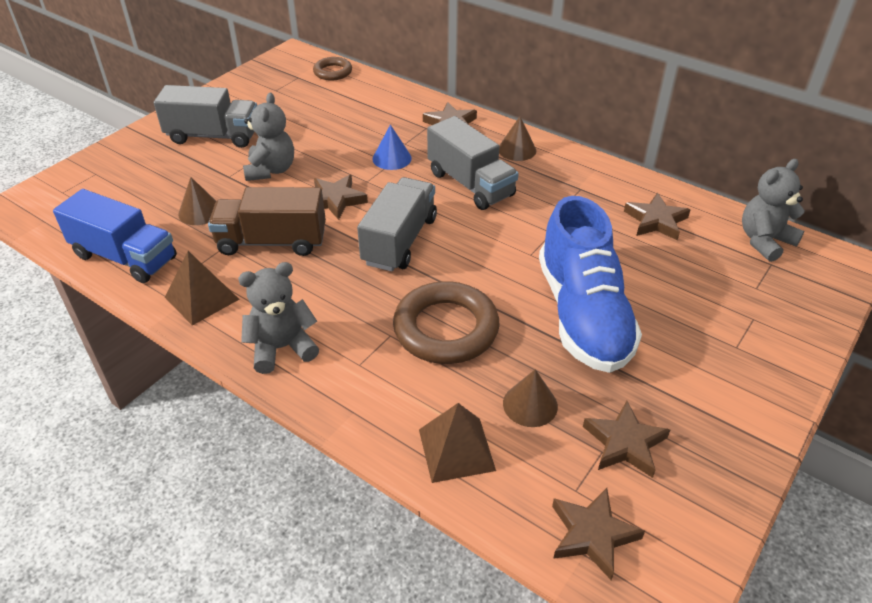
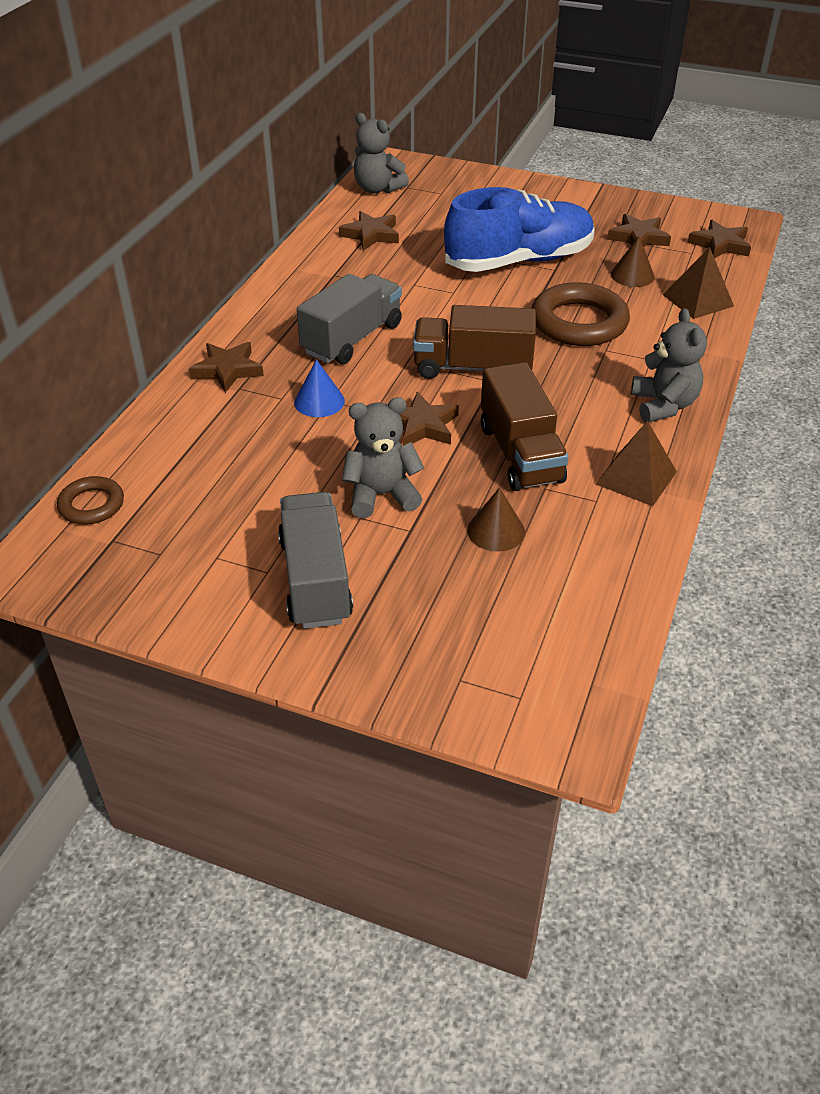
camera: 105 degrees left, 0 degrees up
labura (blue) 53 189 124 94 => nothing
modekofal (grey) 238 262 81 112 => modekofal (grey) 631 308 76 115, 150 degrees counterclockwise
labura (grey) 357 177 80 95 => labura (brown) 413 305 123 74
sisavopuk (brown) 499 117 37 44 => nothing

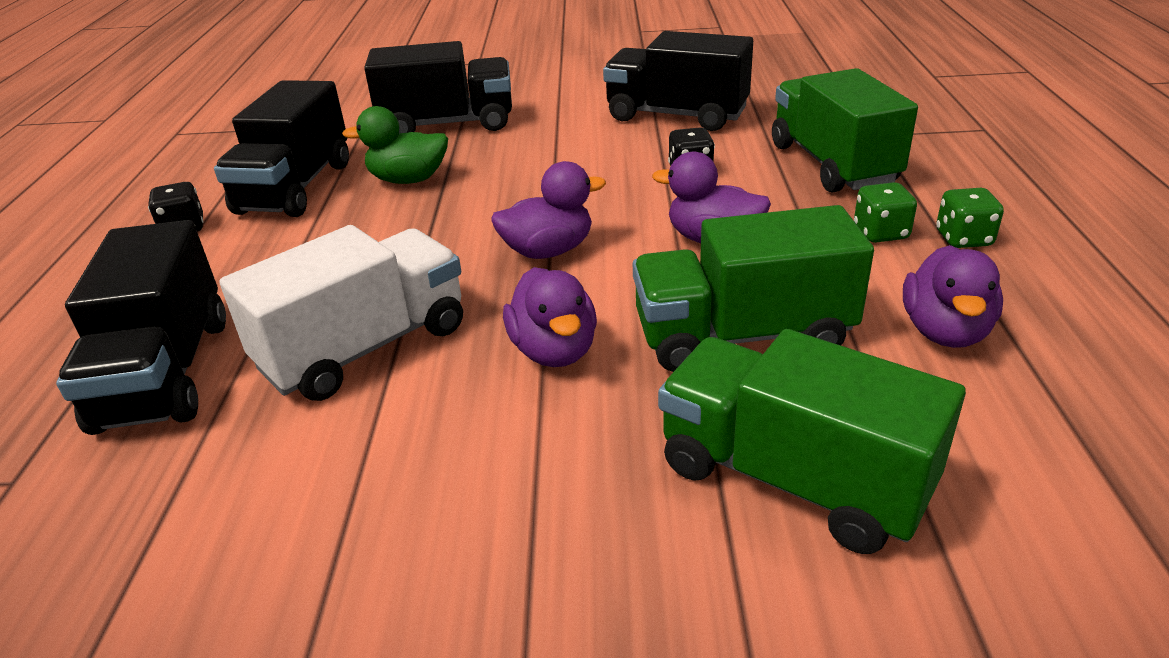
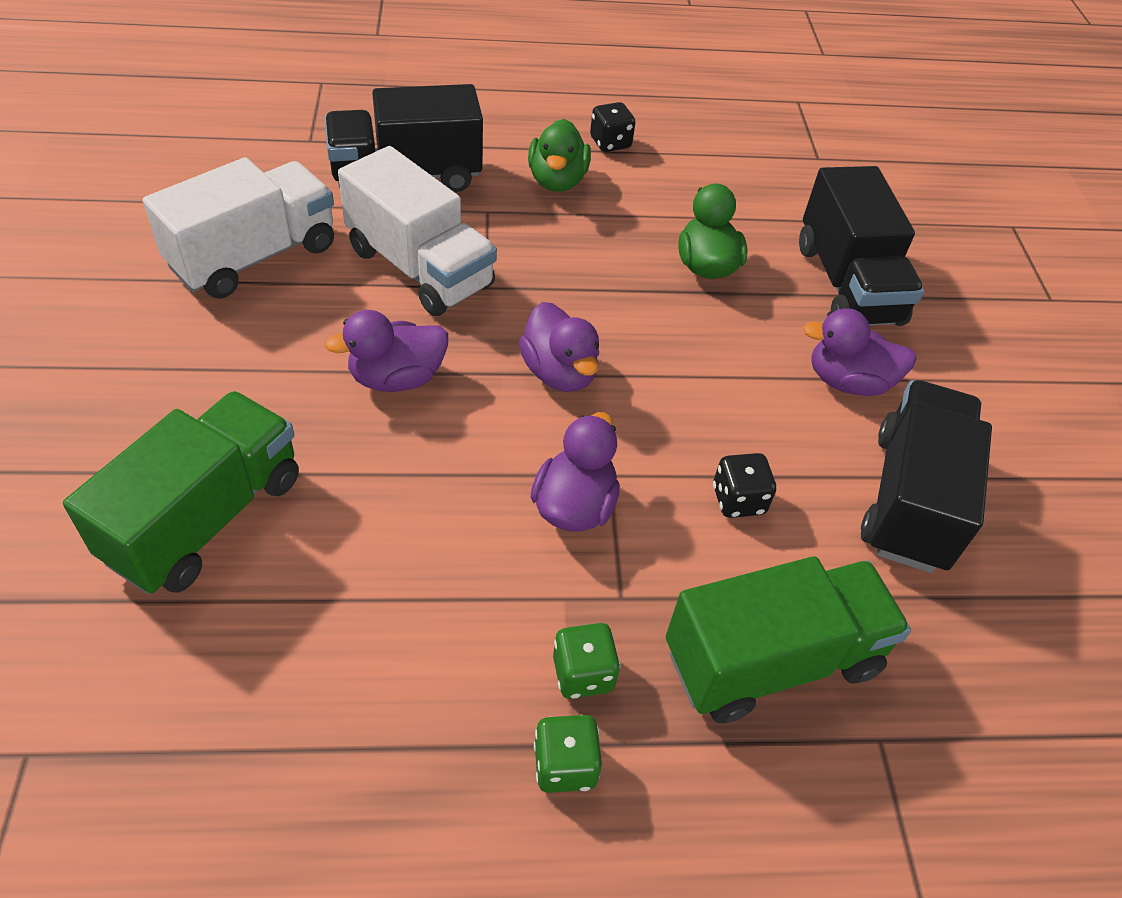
camera: 80 degrees right, 15 degrees up
labura (black) 214 80 135 137 => nothing
labura (green) 633 205 241 167 => nothing
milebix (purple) 903 245 100 103 => milebix (purple) 803 308 114 88, relocated
nothing => labura (white) 143 157 191 141
nothing => milebix (green) 528 119 63 73

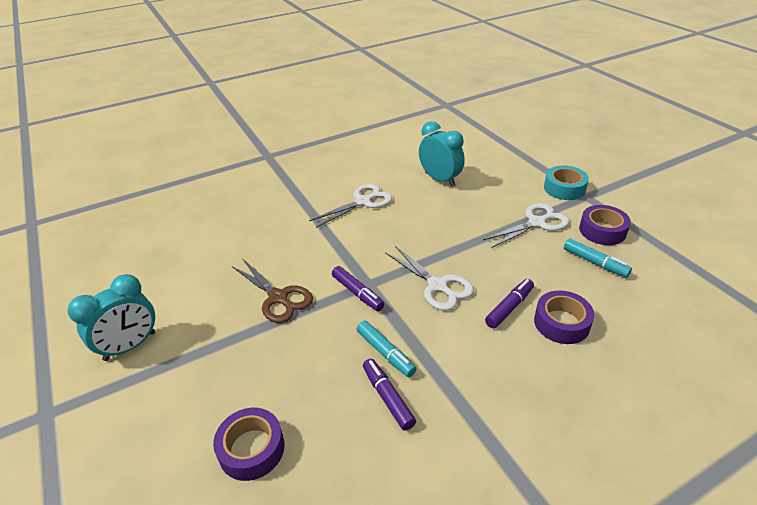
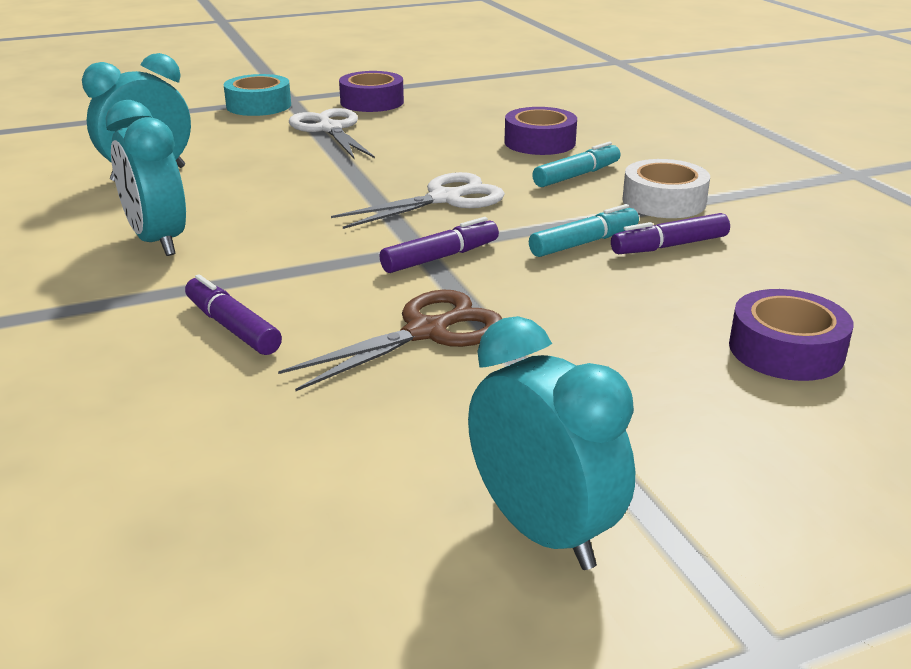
camera: 85 degrees left, 10 degrees down
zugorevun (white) 309 184 83 44 => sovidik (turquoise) 105 100 81 156
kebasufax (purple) 485 279 49 49 => kebasufax (purple) 185 274 97 81, relocated
kebasufax (turquoise) 564 239 68 38 => kebasufax (turquoise) 532 142 88 45, relocated
nothing => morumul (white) 622 159 88 59

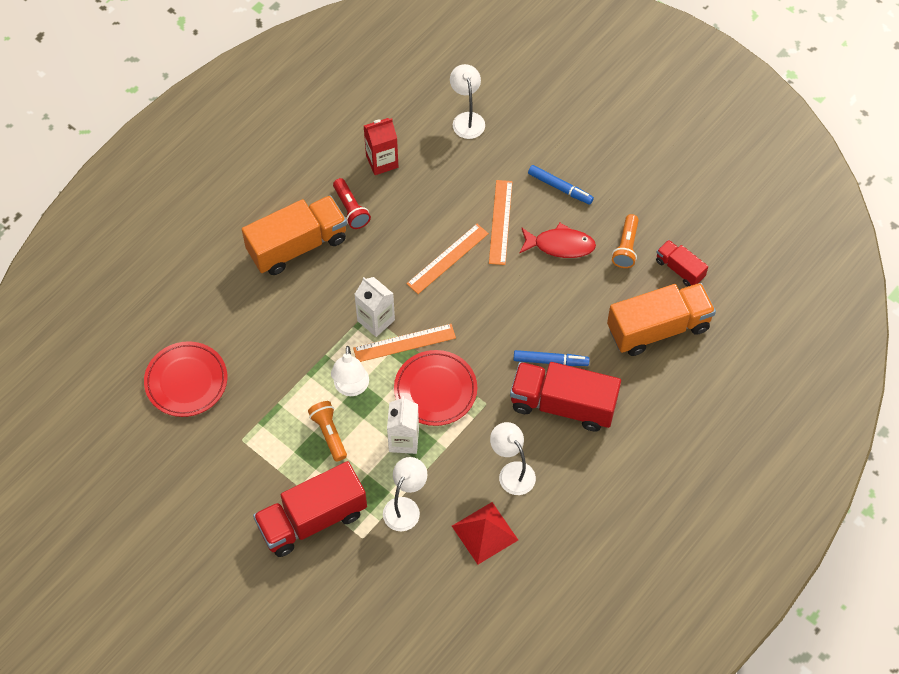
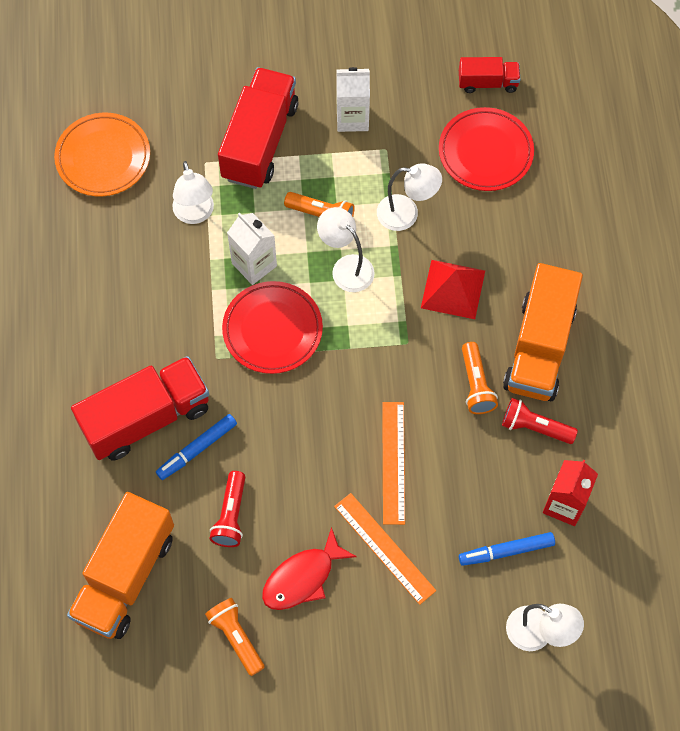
camera: 135 degrees right, 5 degrees up
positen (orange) 353 324 103 38 => nothing
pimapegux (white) 354 277 41 60 => pimapegux (white) 336 67 34 65, relocated
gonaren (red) 452 502 66 63 => gonaren (red) 421 260 64 59, relocated
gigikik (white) 490 422 46 73 => gigikik (white) 377 164 65 67, relocated
kebasufax (blue) 528 165 66 39 => kebasufax (blue) 459 532 96 34, relocated
labura (red) 656 240 52 47 => labura (red) 459 57 61 36, relocated
nothing => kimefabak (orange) 54 113 96 83
nothing => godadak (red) 210 471 35 76
nothing => godadak (orange) 462 342 36 72

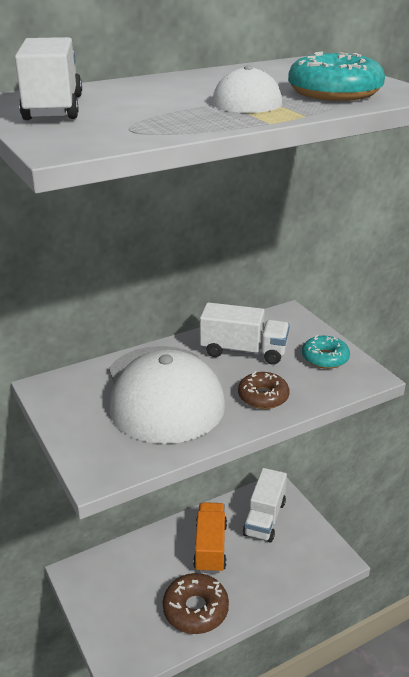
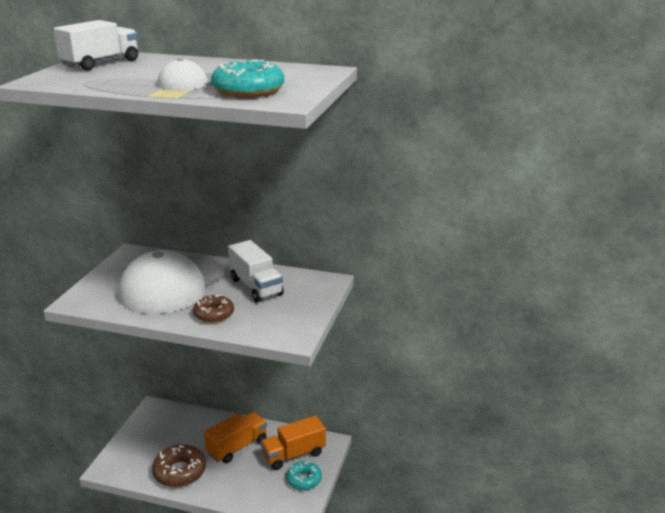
camera: 45 degrees right, 5 degrees down
labura (white) 243 468 44 75 => labura (orange) 261 415 65 55
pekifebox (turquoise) 302 335 48 34 => pekifebox (turquoise) 286 461 36 29, relocated

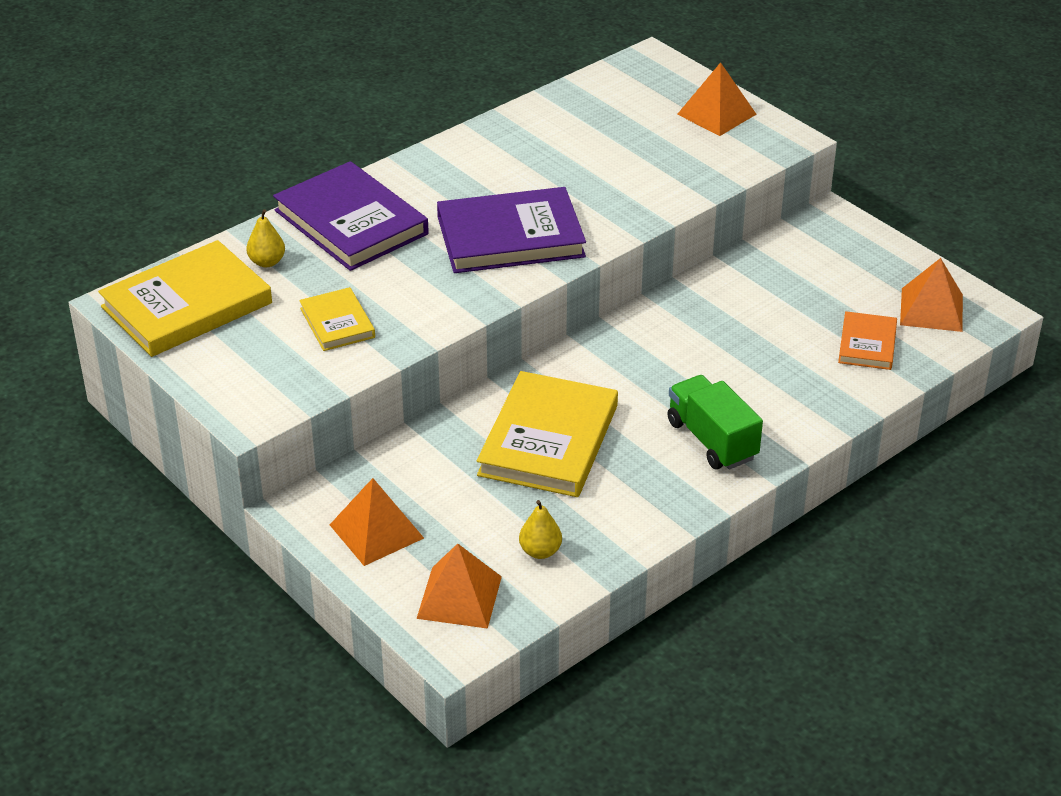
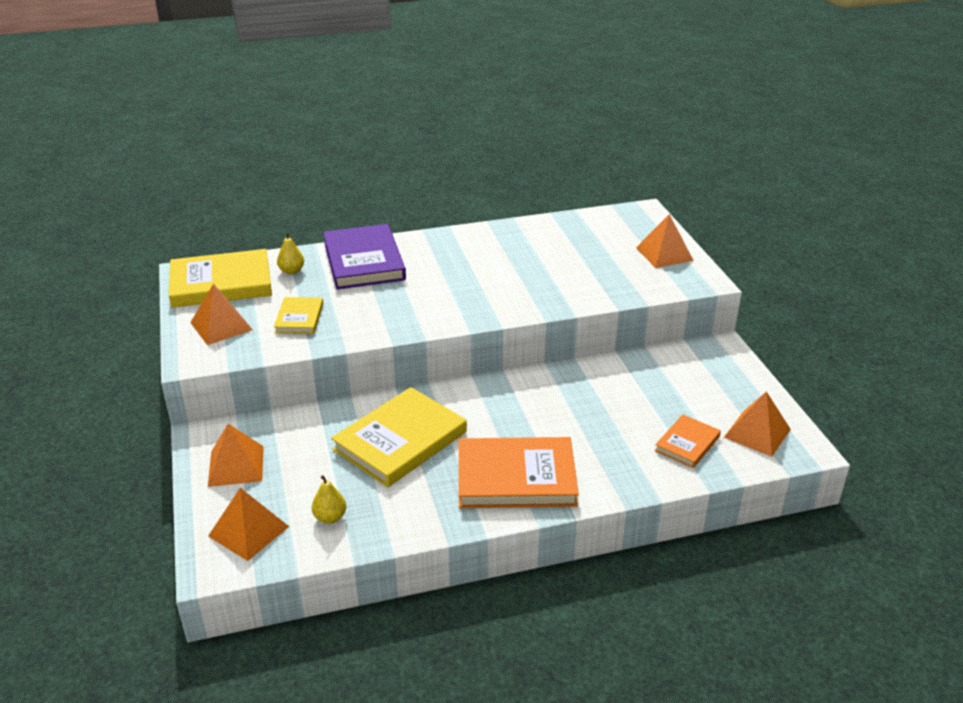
camera: 25 degrees right, 5 degrees down
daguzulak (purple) 437 187 149 86 => nothing
labura (green) 667 375 96 95 => daguzulak (orange) 459 437 120 71
nothing => gonaren (orange) 190 283 63 62

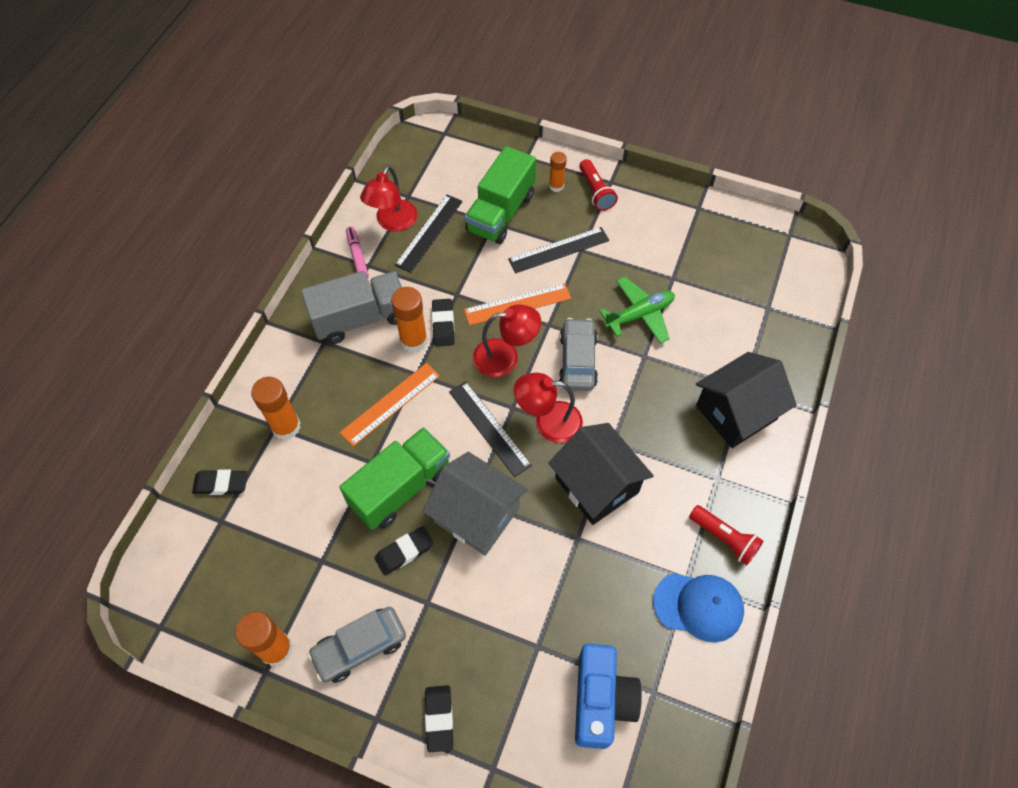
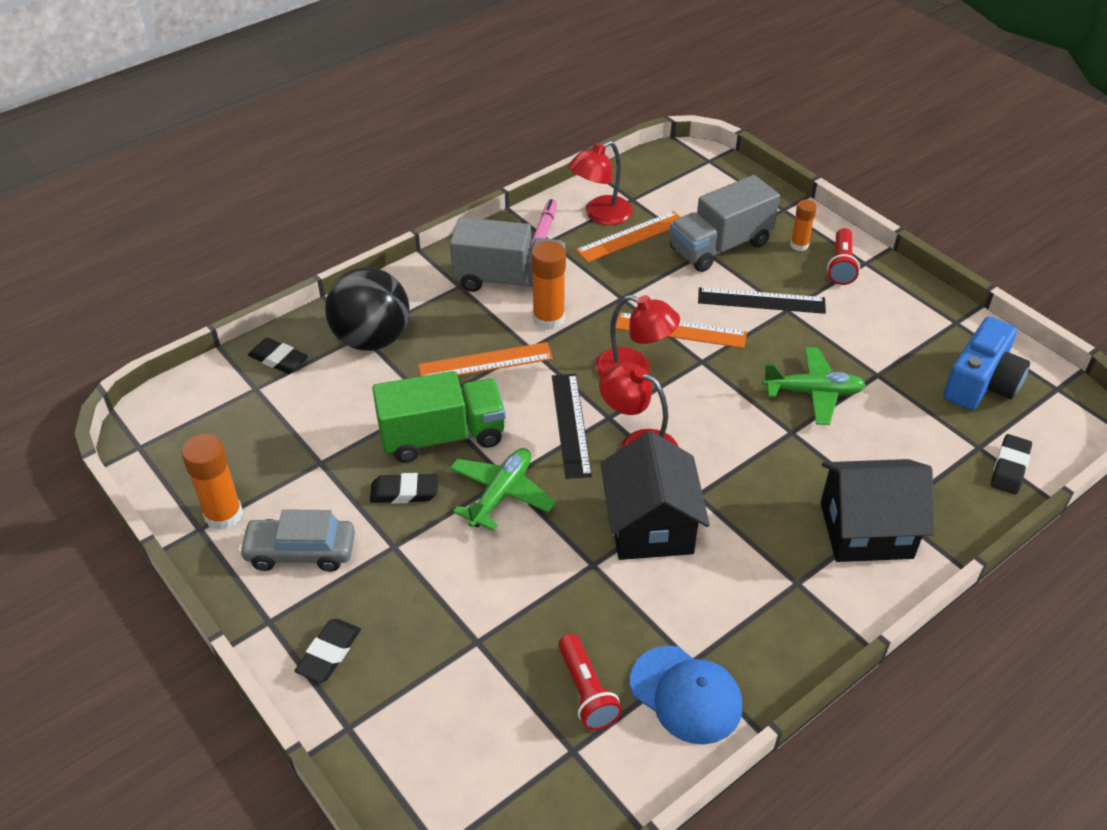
camera: 30 degrees right, 15 degrees down
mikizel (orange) 251 377 50 63 => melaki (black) 325 267 84 84
positen (black) 395 195 68 78 => positen (orange) 576 211 104 51
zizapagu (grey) 423 452 105 104 => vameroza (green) 450 448 106 83
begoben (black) 432 299 23 47 => begoben (black) 991 434 41 60, relocated
labura (green) 465 146 71 98 => labura (grey) 670 175 110 97
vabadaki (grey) 559 318 39 73 => nothing
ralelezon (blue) 575 644 67 105 => ralelezon (blue) 943 317 87 93, relocated
godadak (red) 689 505 74 60 => godadak (red) 558 634 64 96, relocated

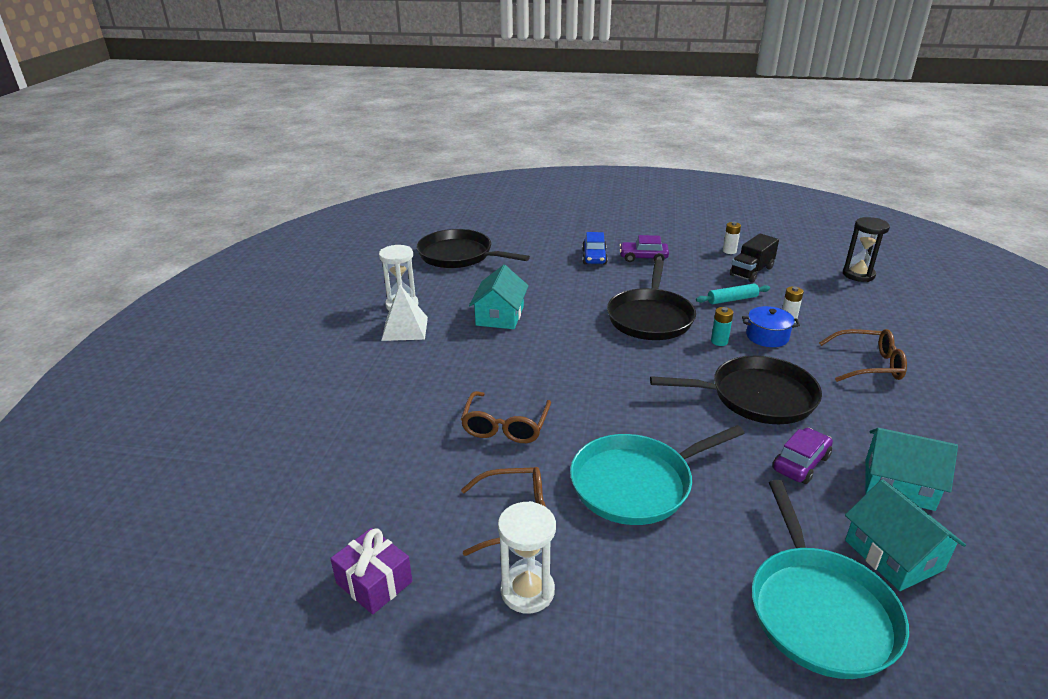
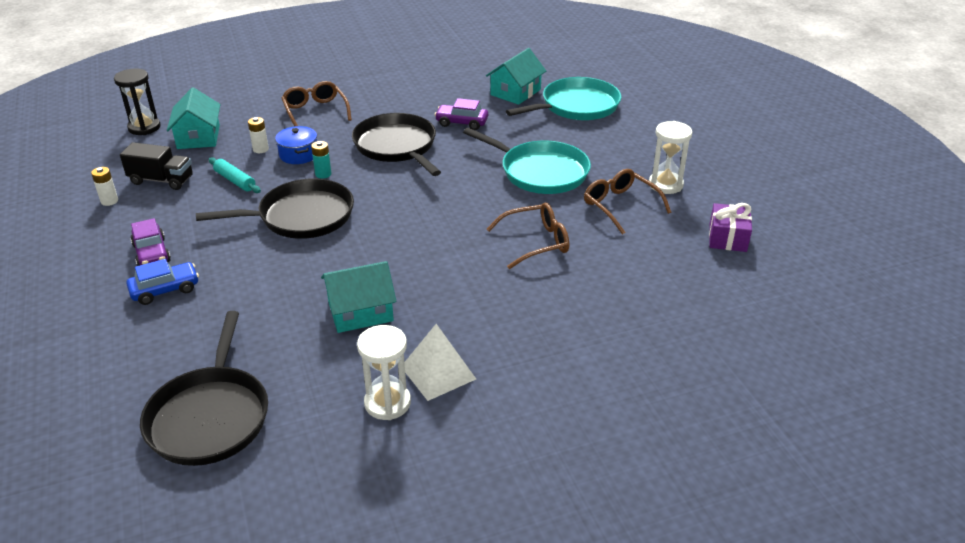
camera: 120 degrees left, 5 degrees up
zizapagu (turquoise) 866 428 92 83 => zizapagu (turquoise) 167 87 53 62, relocated

